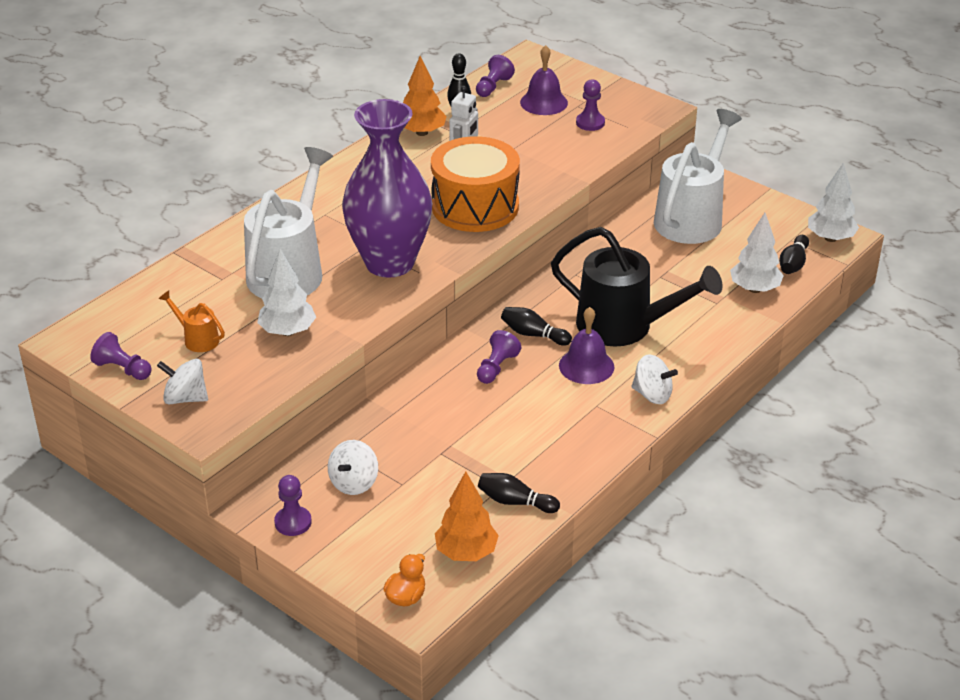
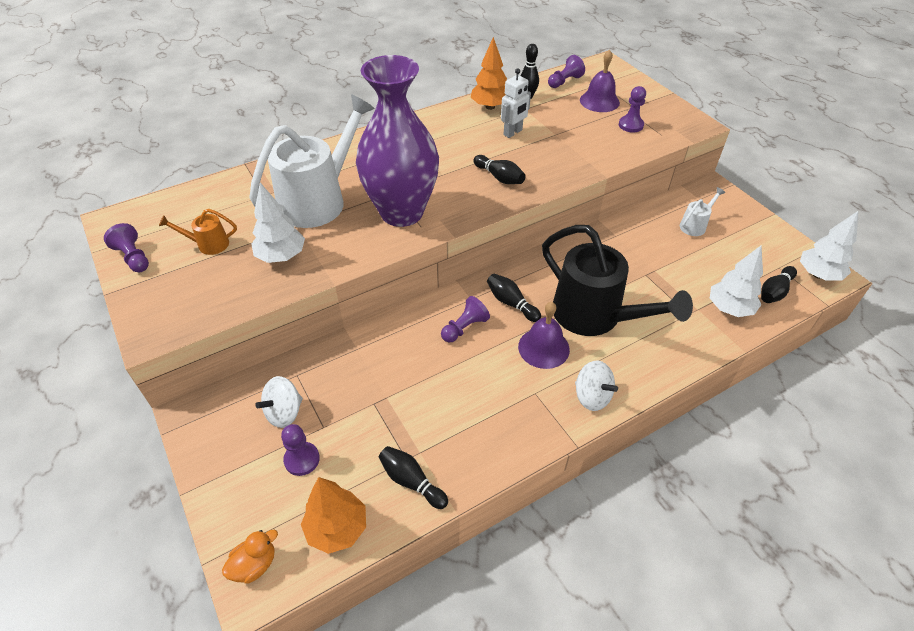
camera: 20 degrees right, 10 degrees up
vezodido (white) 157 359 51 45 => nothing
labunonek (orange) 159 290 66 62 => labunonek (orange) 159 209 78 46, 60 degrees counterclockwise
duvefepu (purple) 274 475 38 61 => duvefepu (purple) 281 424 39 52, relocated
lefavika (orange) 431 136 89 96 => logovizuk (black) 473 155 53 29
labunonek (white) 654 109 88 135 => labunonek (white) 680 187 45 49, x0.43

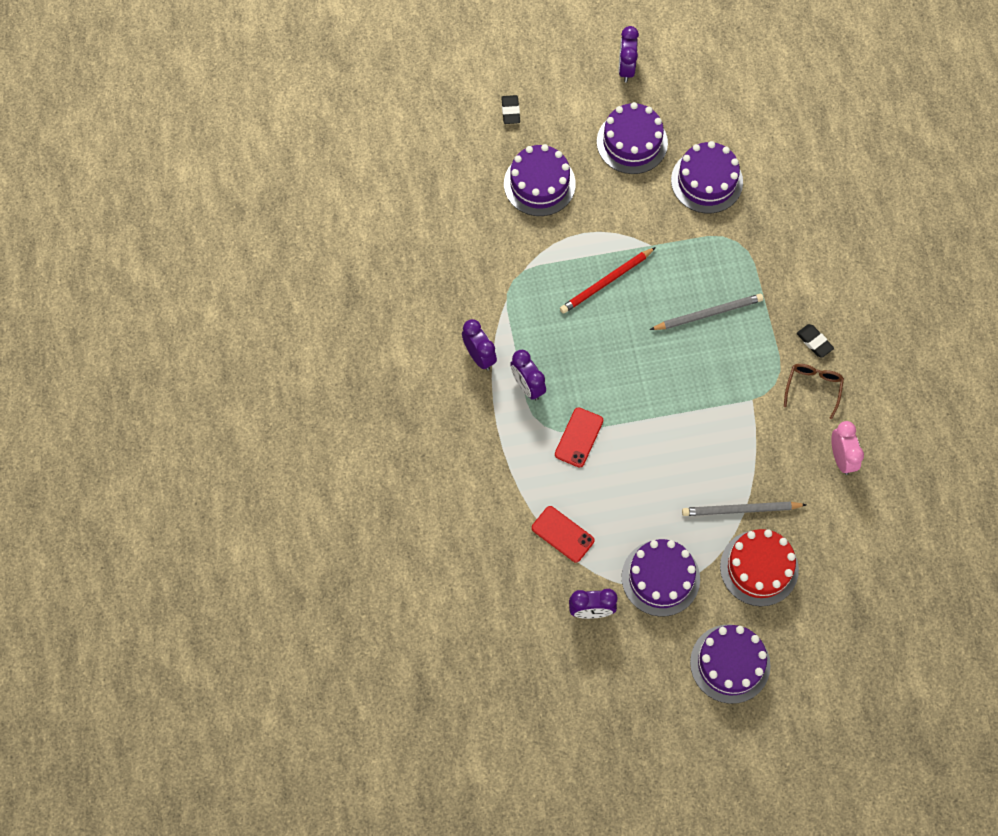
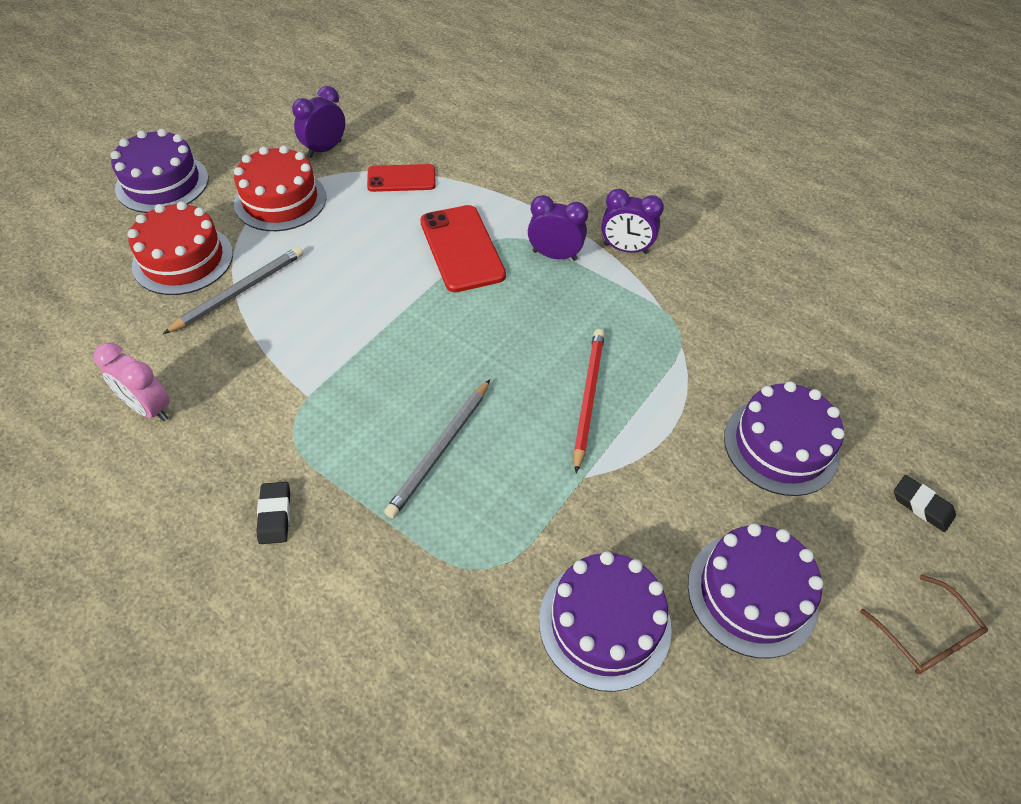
camera: 135 degrees right, 15 degrees down
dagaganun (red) 555 407 48 61 => dagaganun (red) 420 205 86 87, x1.54
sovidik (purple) 619 26 20 56 => nothing
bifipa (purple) 622 539 78 78 => bifipa (red) 234 146 92 85
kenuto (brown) 784 364 60 55 => kenuto (brown) 860 575 128 99, relocated
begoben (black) 797 324 37 34 => begoben (black) 256 482 34 62, 75 degrees clockwise

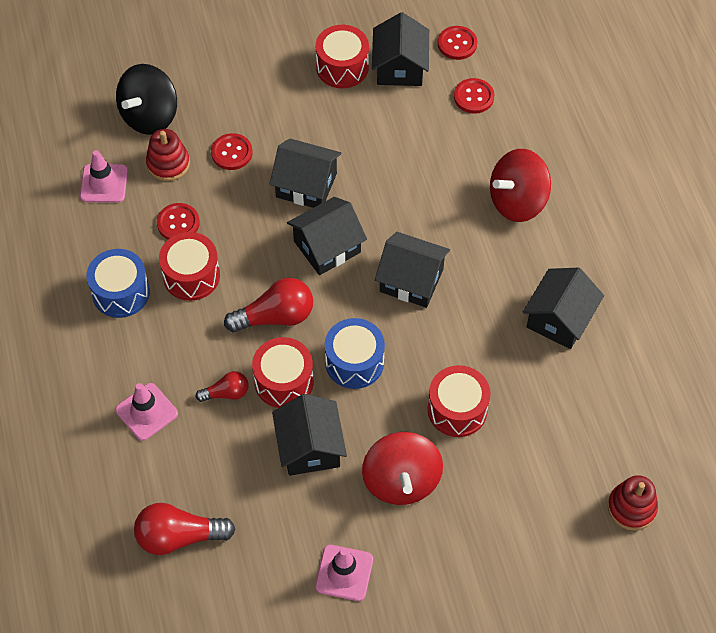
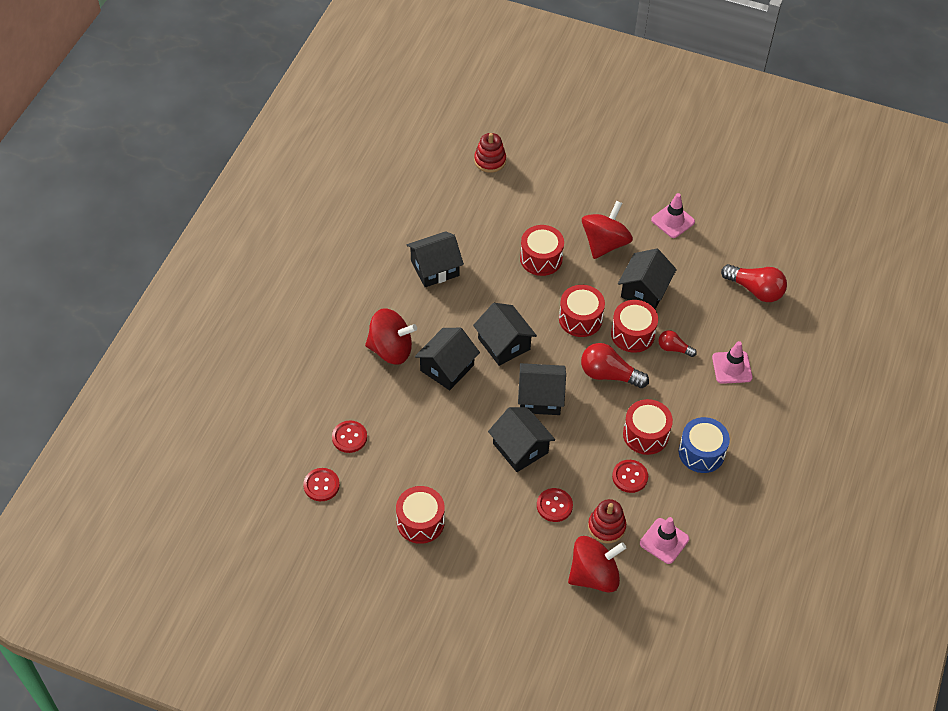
camera: 145 degrees left, 5 degrees down
vezodido (black) 116 64 61 71 => vezodido (red) 568 536 58 57
lefavika (blue) 325 318 60 71 => lefavika (red) 559 285 46 52
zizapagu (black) 372 12 57 74 => zizapagu (black) 415 328 65 62, relocated

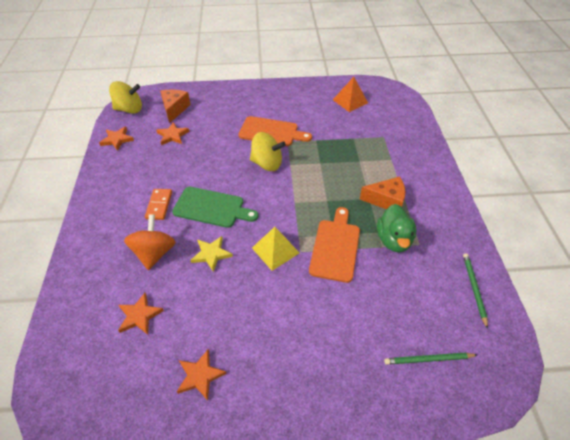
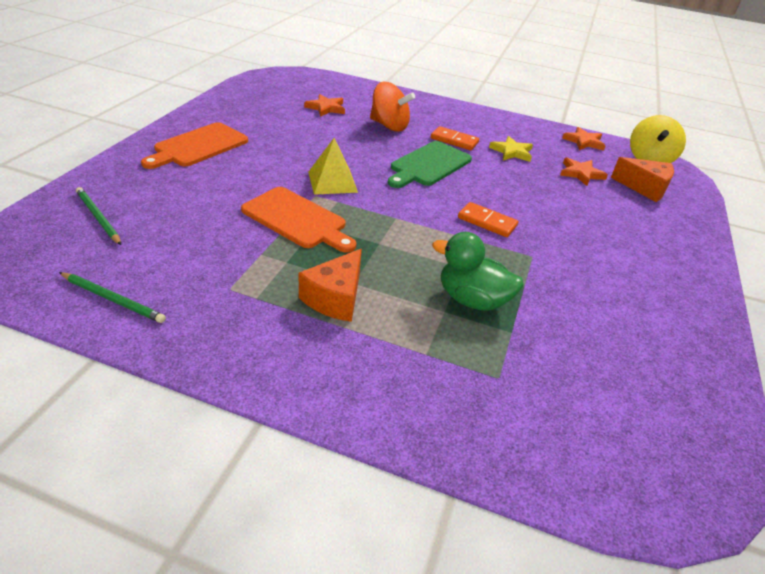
camera: 110 degrees right, 10 degrees down
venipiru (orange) 177 349 50 52 => nothing
venipiru (yellow) 191 236 42 36 => venipiru (yellow) 489 136 44 26, relocated
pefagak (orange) 238 116 74 30 => pefagak (orange) 141 122 107 47, relocated
vezodido (yellow) 250 132 36 39 => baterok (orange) 458 202 60 35
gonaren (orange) 333 77 35 35 => nothing
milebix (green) 377 204 39 49 => milebix (green) 432 232 92 79, relocated
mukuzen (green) 384 353 93 12 => mukuzen (green) 76 187 45 58, 60 degrees counterclockwise

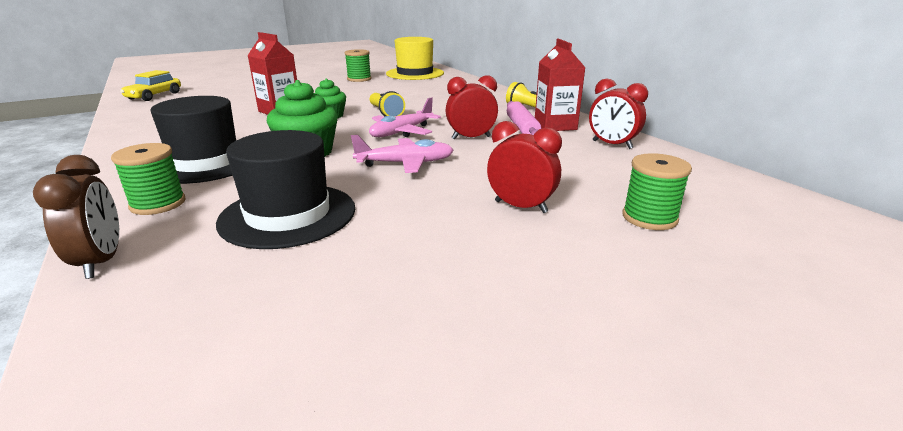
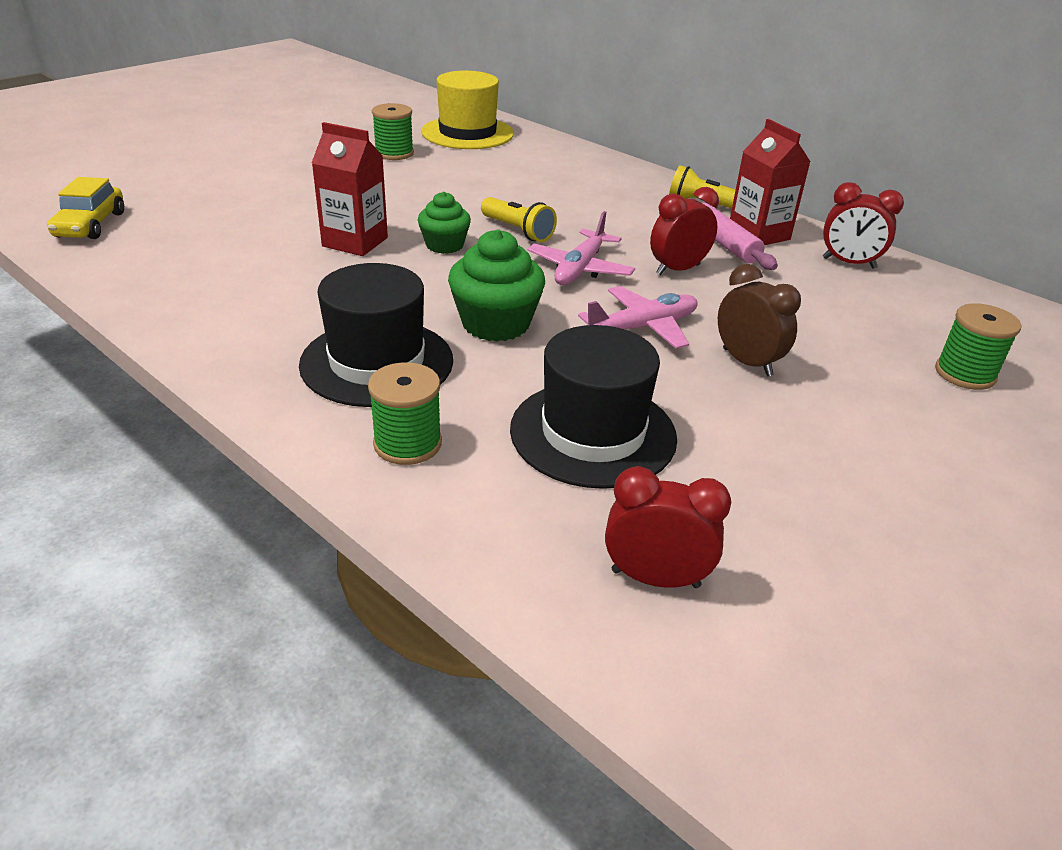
camera: 20 degrees left, 10 degrees up
sovidik (brown) 33 155 86 124 => sovidik (brown) 718 264 83 113, relocated
sovidik (red) 487 121 75 92 => sovidik (red) 605 466 126 122, relocated

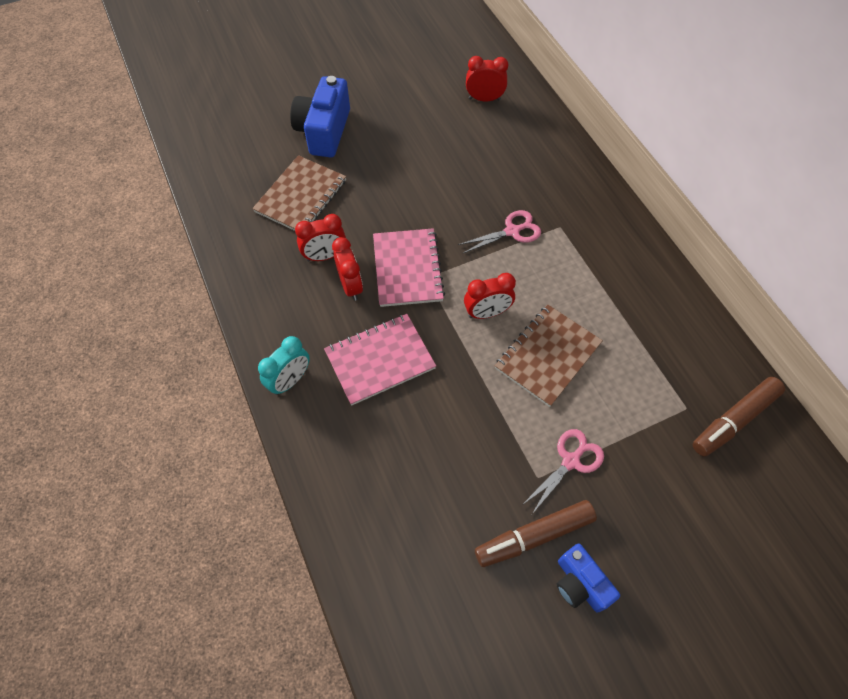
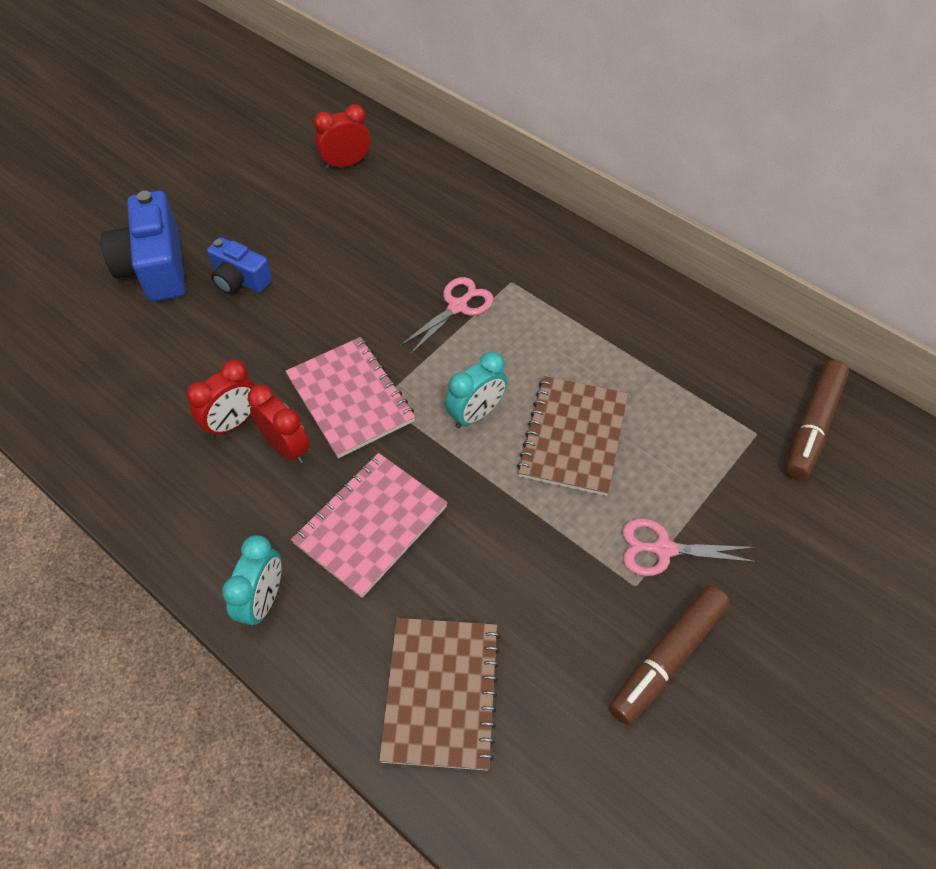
camera: 25 degrees left, 5 degrees down
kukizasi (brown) 252 155 94 76 => kukizasi (brown) 379 618 121 152, relocated
sovidik (red) 464 273 52 46 => sovidik (turquoise) 445 352 62 76
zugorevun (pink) 521 429 83 85 => zugorevun (pink) 622 518 135 58, 105 degrees counterclockwise
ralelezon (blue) 556 544 64 69 => ralelezon (blue) 207 237 65 57, relocated

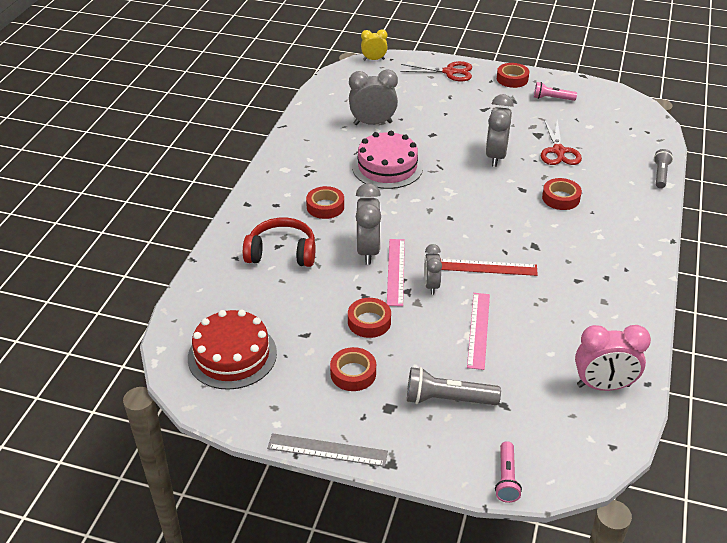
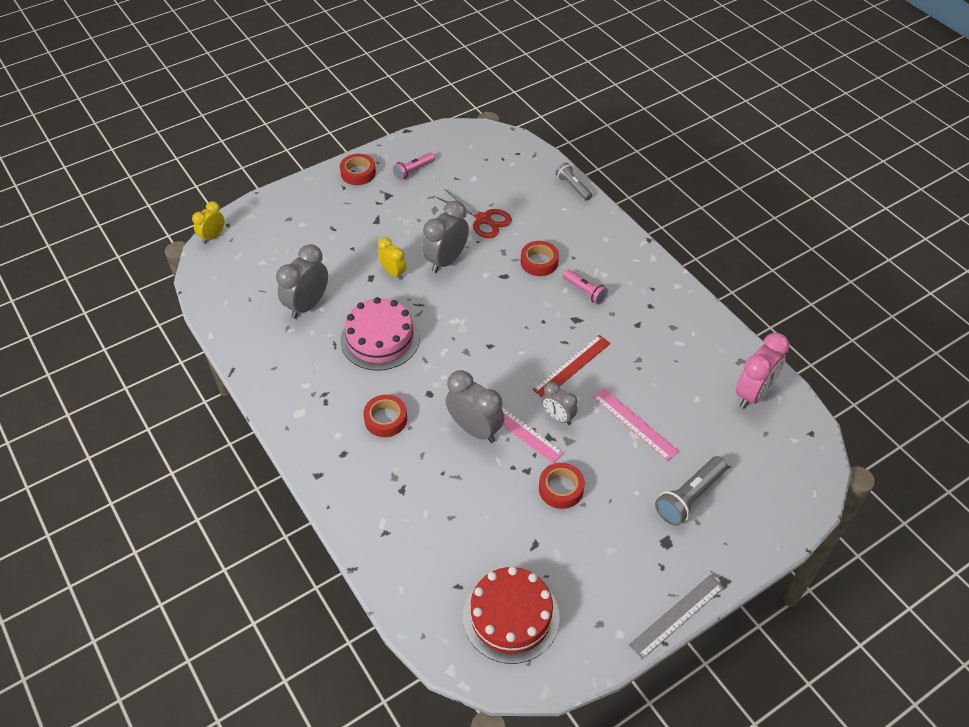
camera: 50 degrees left, 10 degrees up
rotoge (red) 243 217 72 50 => nothing
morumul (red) 330 347 46 44 => nothing
zugorevun (red) 400 61 72 20 => nothing
sovidik (grey) 485 94 29 73 => sovidik (grey) 422 201 47 72, 75 degrees clockwise
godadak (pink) 495 441 27 62 => godadak (pink) 563 270 45 34, relocated
nothing => sovidik (yellow) 378 237 28 43

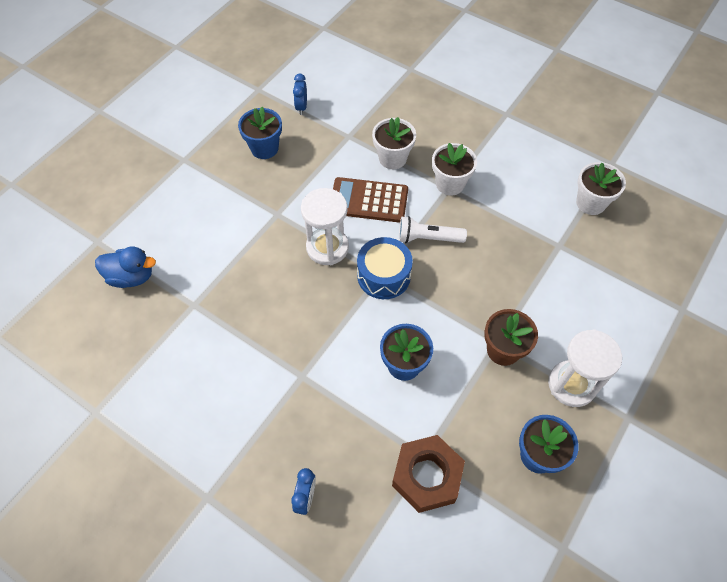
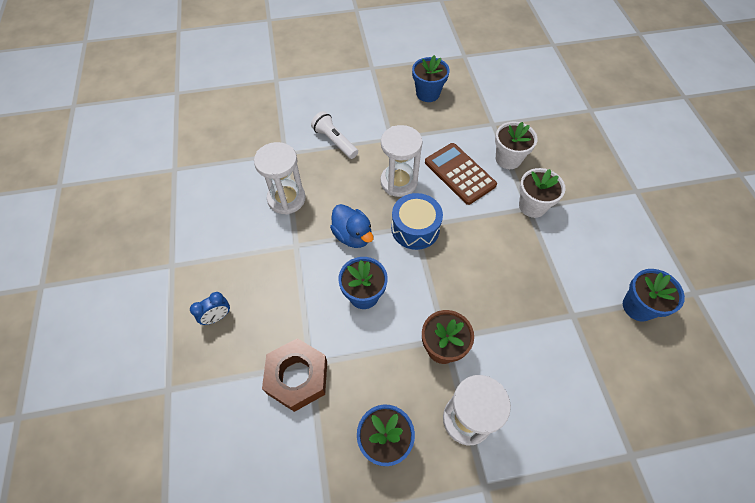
camera: 45 degrees right, 0 degrees up
milebix (blue) 95 246 61 42 => milebix (blue) 330 204 43 44, relocated
sovidik (blue) 293 74 14 41 => nothing
godadak (white) 399 216 68 27 => godadak (white) 311 111 47 48, relocated
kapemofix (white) 576 162 50 53 => kapemofix (blue) 623 269 62 53
nothing => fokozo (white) 254 142 52 73

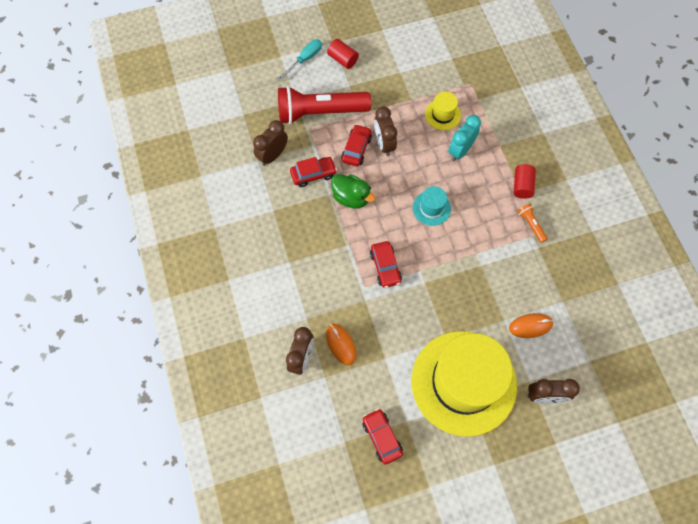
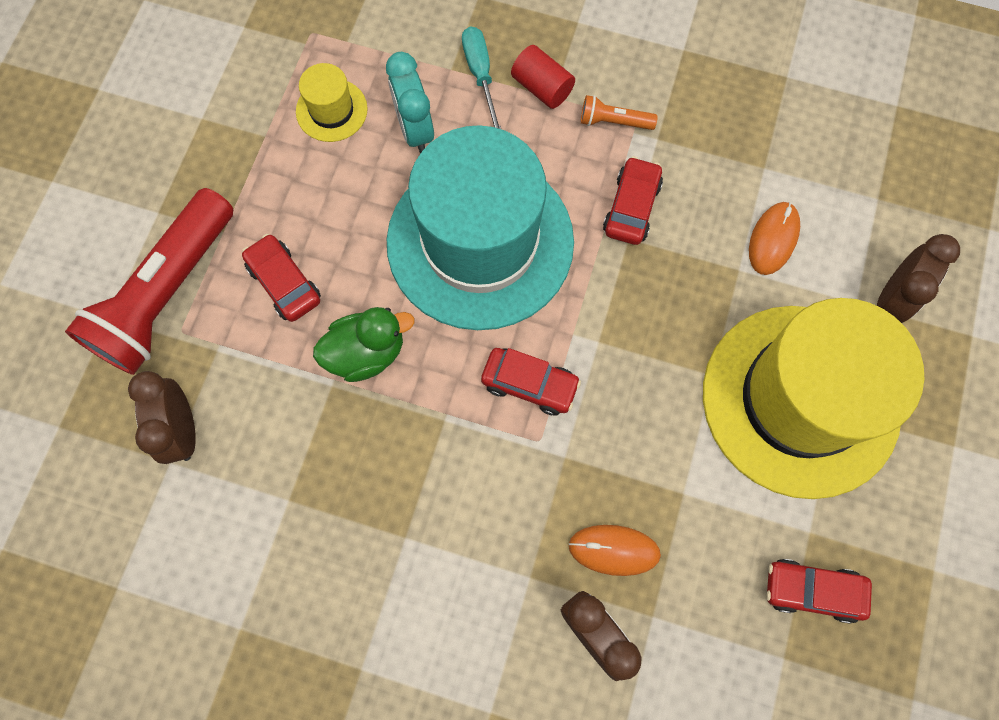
camera: 55 degrees left, 5 degrees up
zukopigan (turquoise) 277 39 45 41 => zukopigan (turquoise) 462 27 39 102, relocated
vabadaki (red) 290 157 47 30 => vabadaki (red) 603 156 60 89, relocated
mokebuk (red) 327 39 32 30 => nothing
sovidik (brown) 374 106 23 50 => nothing
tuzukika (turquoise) 413 186 38 40 => tuzukika (turquoise) 387 125 187 205, x2.49

